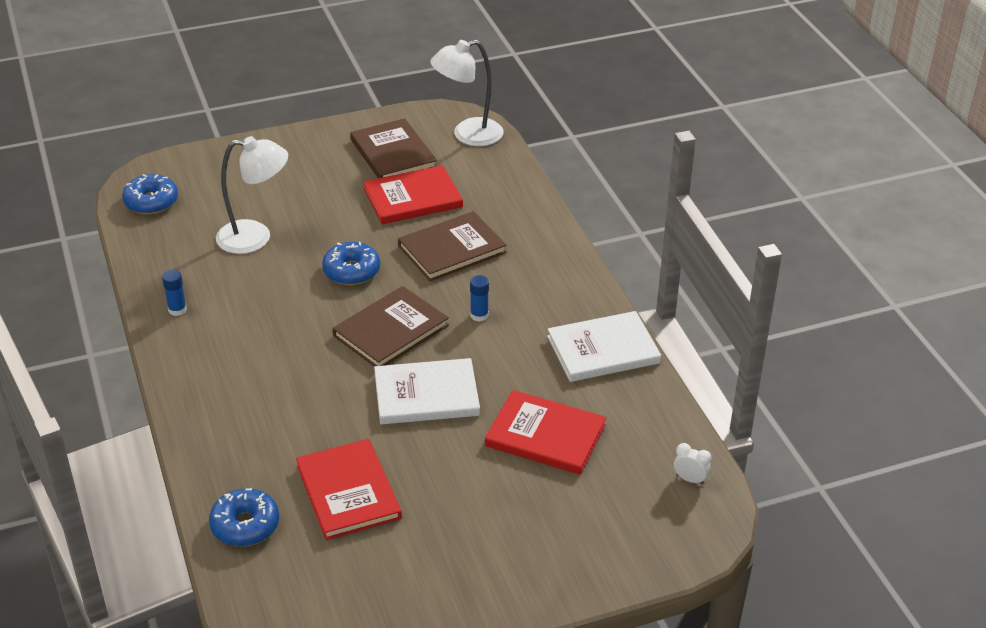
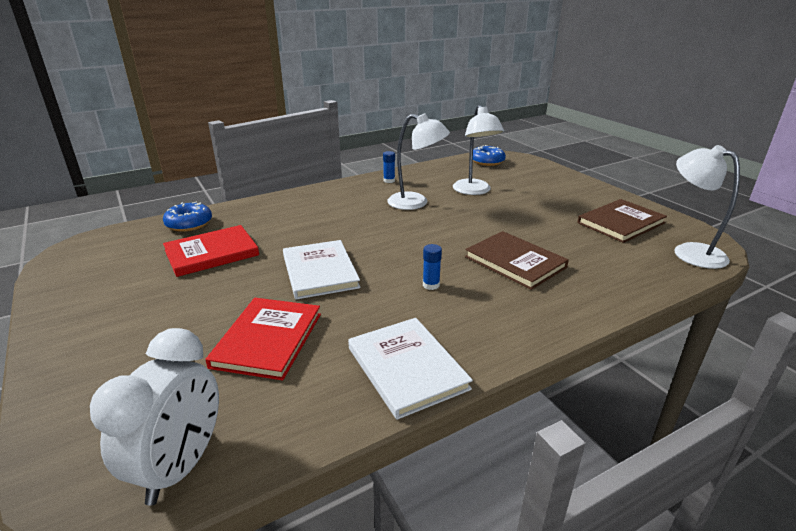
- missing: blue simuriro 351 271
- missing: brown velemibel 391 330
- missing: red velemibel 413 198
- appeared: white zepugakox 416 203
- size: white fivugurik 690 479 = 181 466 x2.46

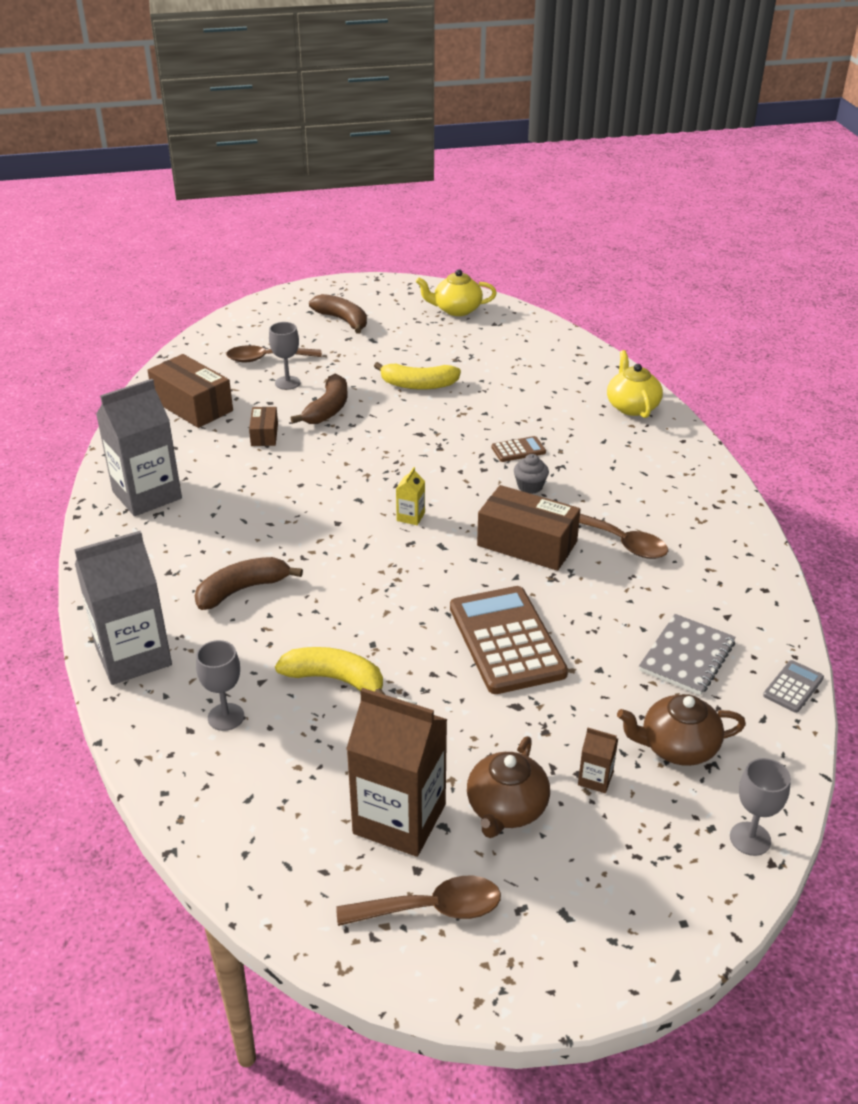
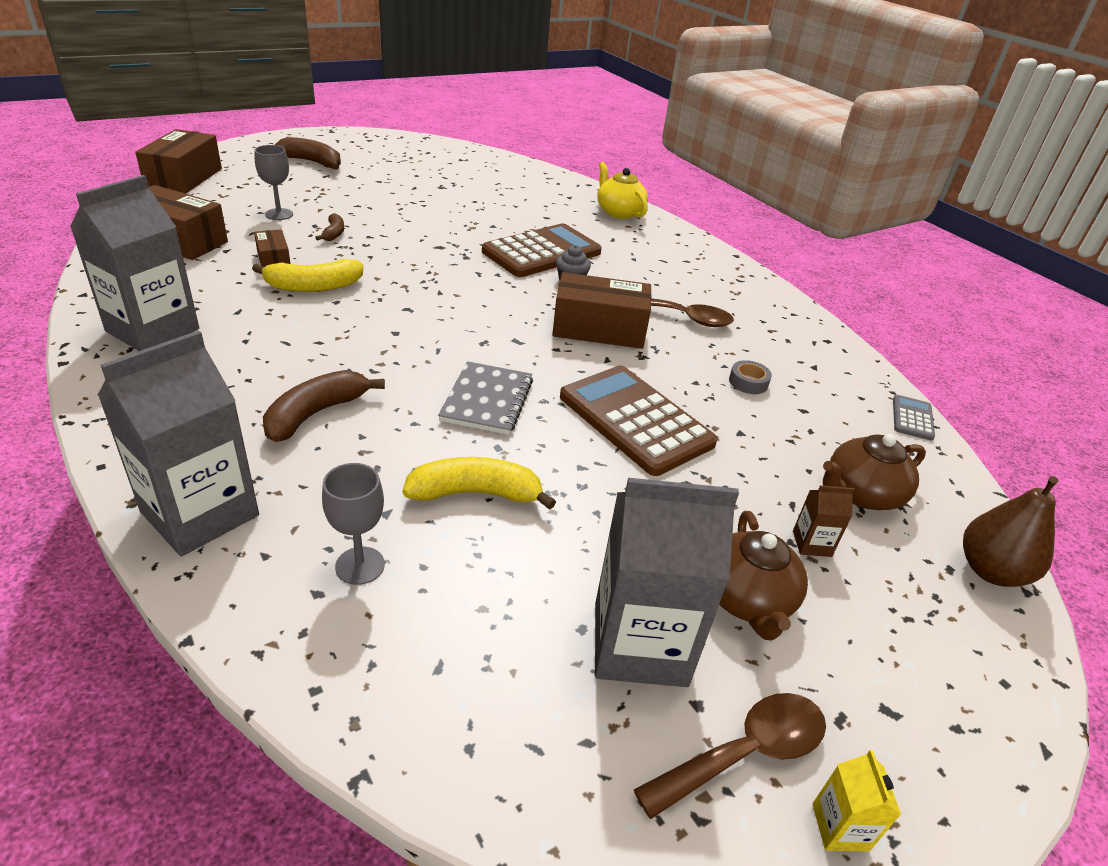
- missing: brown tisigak 267 359
- missing: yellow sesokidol 456 310
- appeared: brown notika 184 178
- appeared: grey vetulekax 748 382
- relocated: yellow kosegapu 418 385 to 313 286
- relocated: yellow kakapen 410 517 to 840 827
- relocated: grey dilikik 687 657 to 487 400
- exchanged: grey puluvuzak 750 839 to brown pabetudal 990 571
- colour: brown kakapen 399 819 to grey kakapen 640 643
- size: brown kosegapu 328 409 = 334 233 x0.57
- size: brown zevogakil 518 450 = 542 252 x2.25

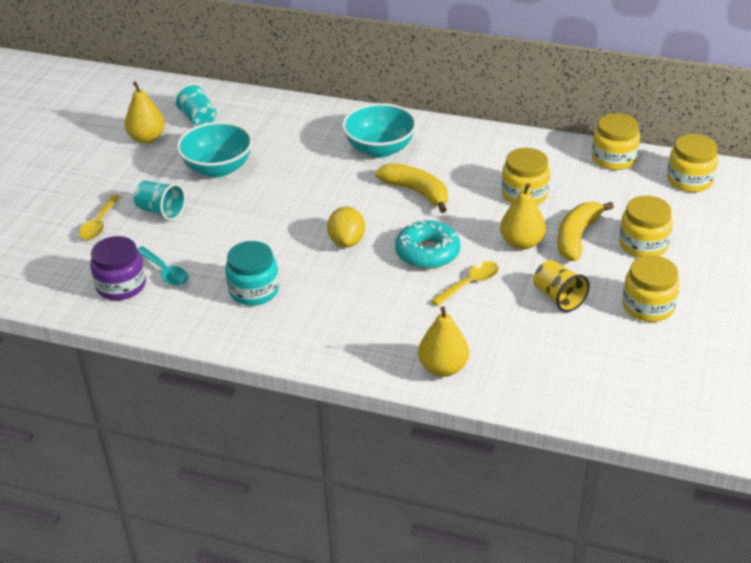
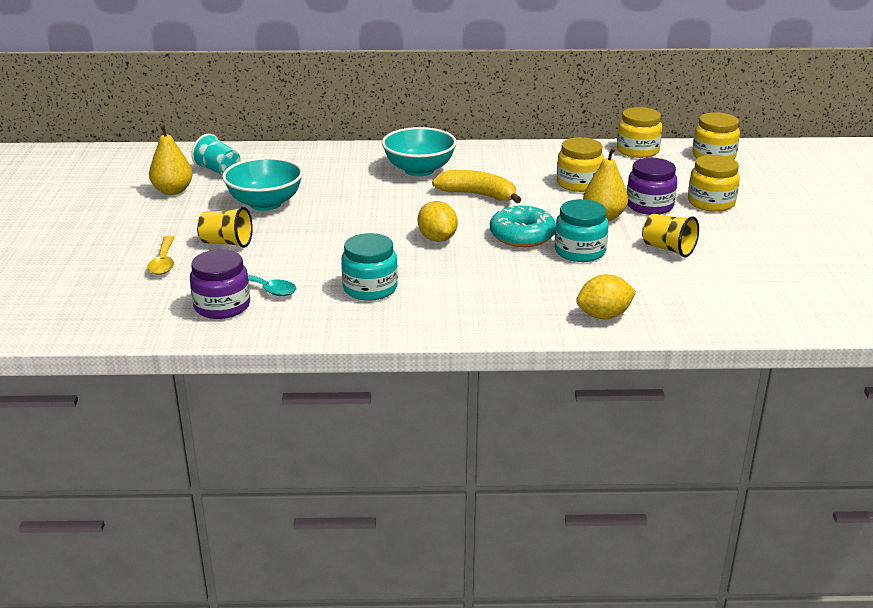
- missing: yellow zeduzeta 648 306
- exchanged: yellow pabetudal 443 368 to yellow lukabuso 604 316
- exchanged: yellow tisigak 470 283 to turquoise zeduzeta 580 251
- exchanged: yellow kosegapu 576 237 to purple zeduzeta 649 206
- colour: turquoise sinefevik 161 211 to yellow sinefevik 226 243

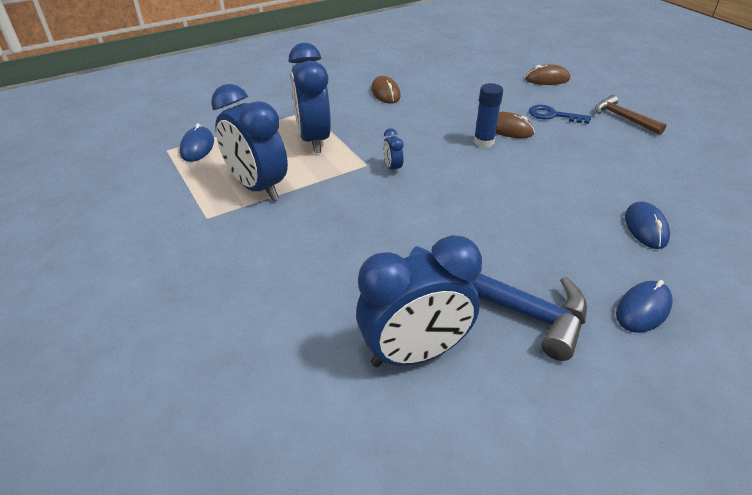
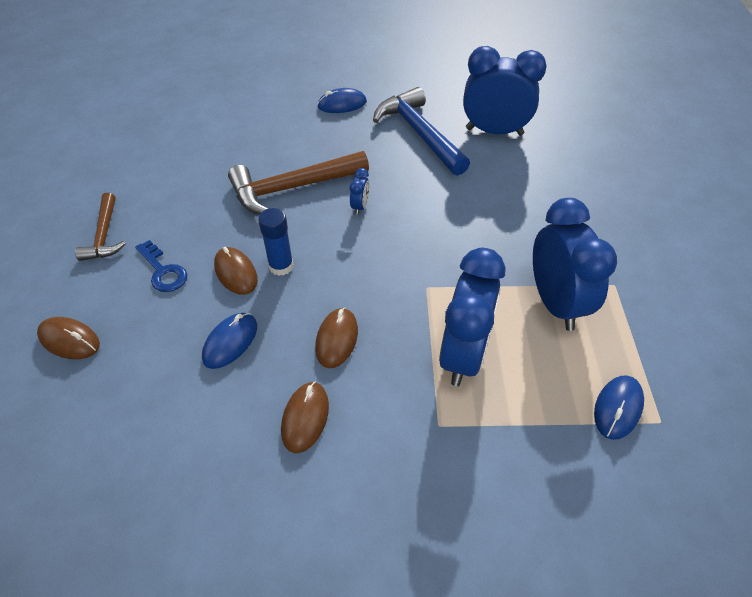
- appeared: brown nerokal 292 188
- appeared: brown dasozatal 336 339
- relocated: blue fivugurik 392 168 to 360 206
- relocated: blue dasozatal 645 228 to 230 342

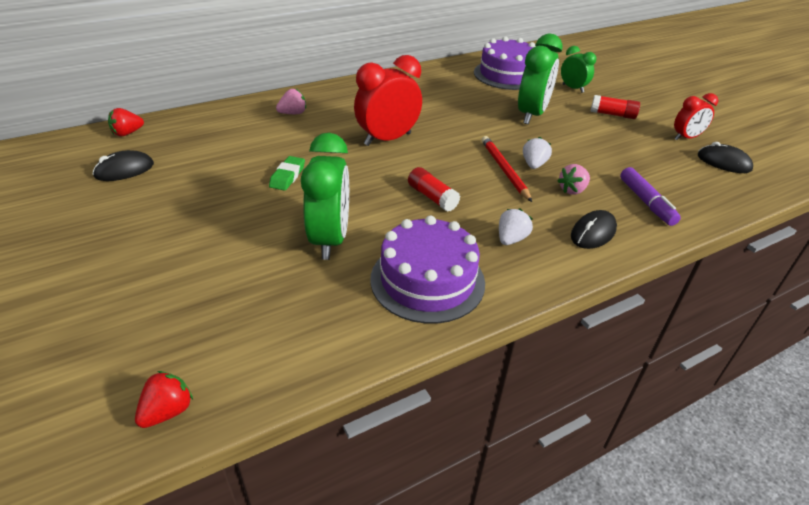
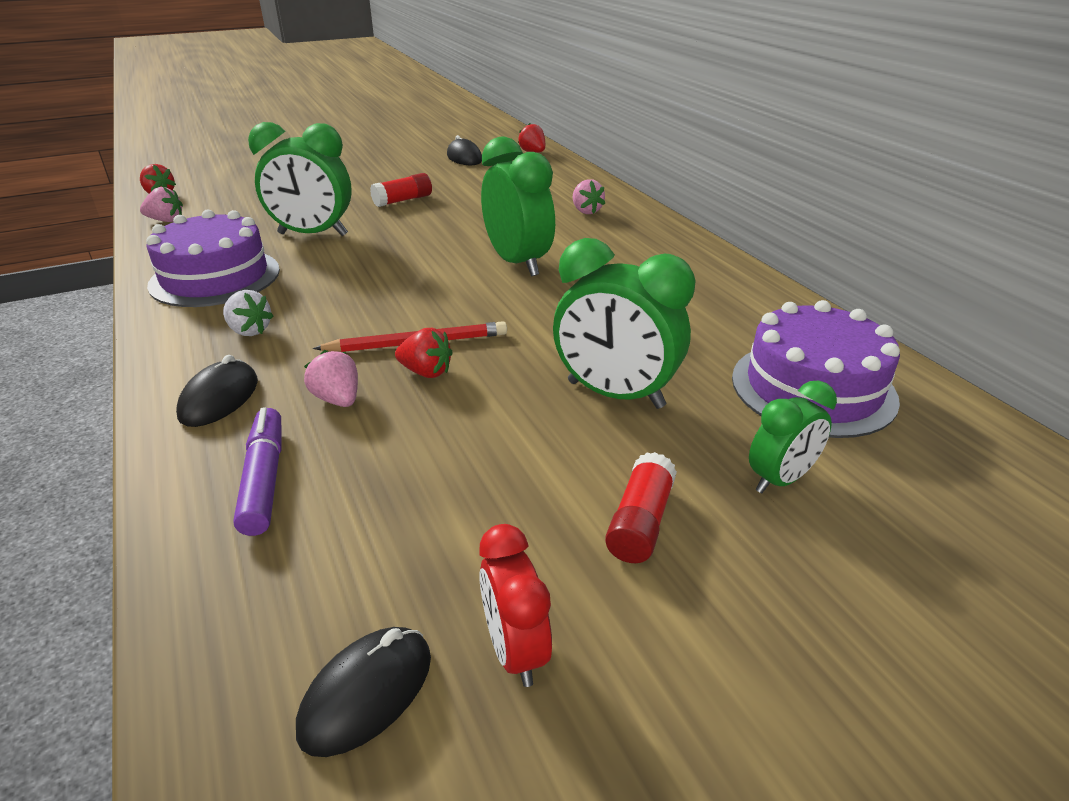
- missing: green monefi 287 176
- appeared: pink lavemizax 166 220
- relocated: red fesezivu 432 197 to 403 200
- colour: red fivugurik 387 139 to green fivugurik 518 263
- colour: white lavemizax 534 165 to red lavemizax 426 372
- spun: black dasozatal 593 233 = 219 399 60 degrees clockwise
- spun: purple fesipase 646 202 = 264 479 90 degrees clockwise

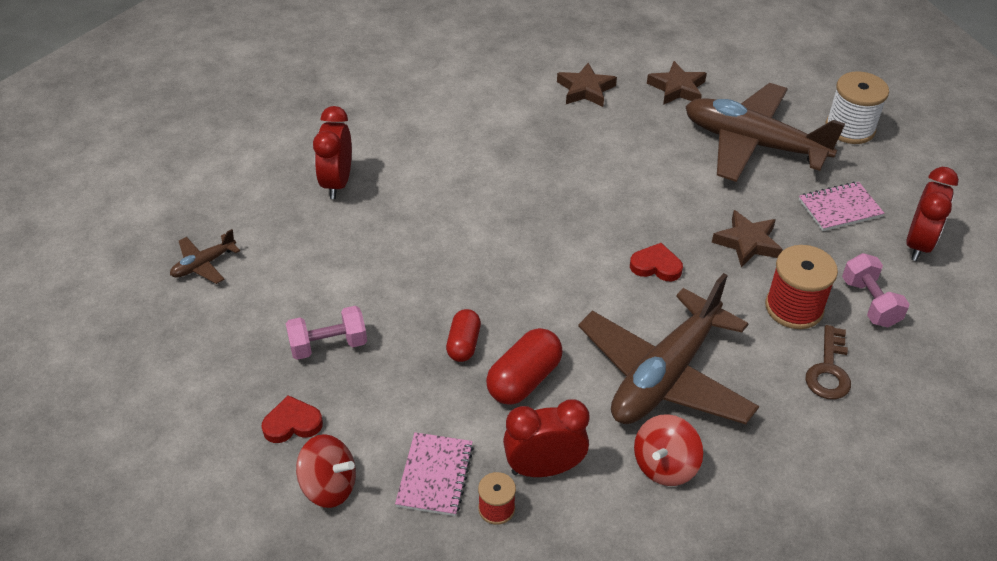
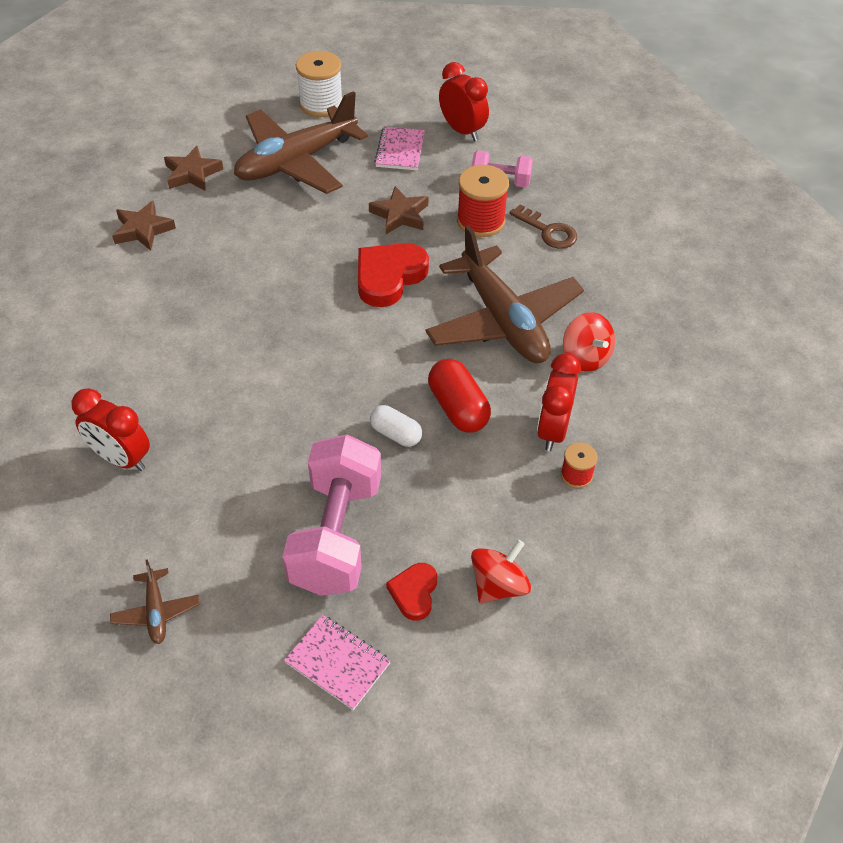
- relocated: pink dilikik 435 475 to 338 663
- colour: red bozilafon 463 344 to white bozilafon 396 434
- size: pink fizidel 328 345 = 336 535 x1.89
- size: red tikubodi 656 266 = 389 277 x1.77

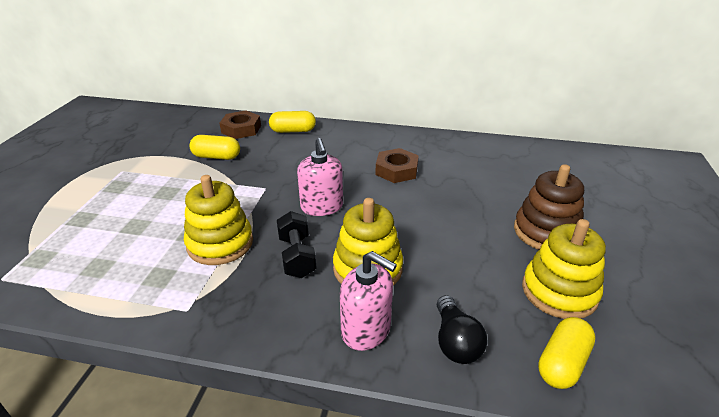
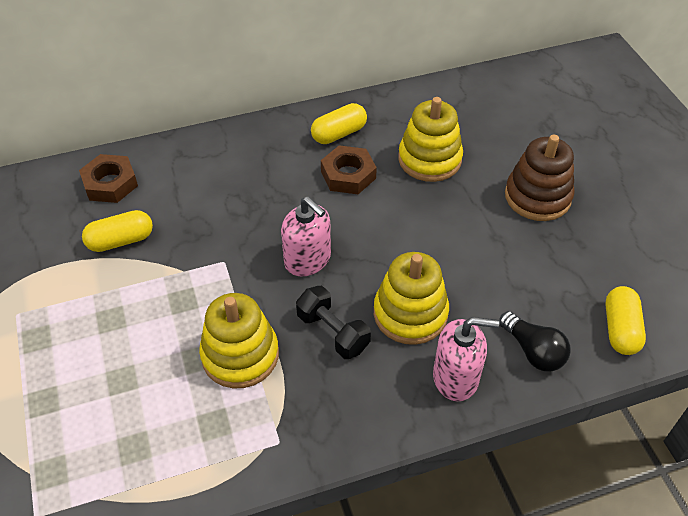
- relocated: yellow bozilafon 293 131 to 339 134
- relocated: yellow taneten 559 292 to 429 159

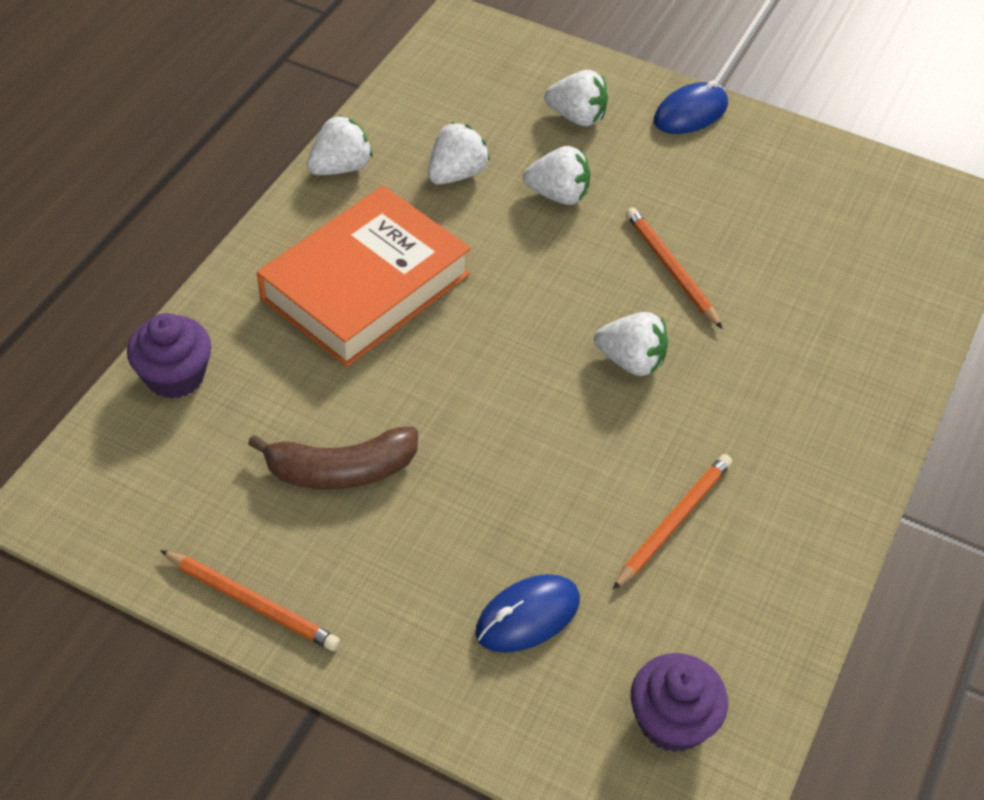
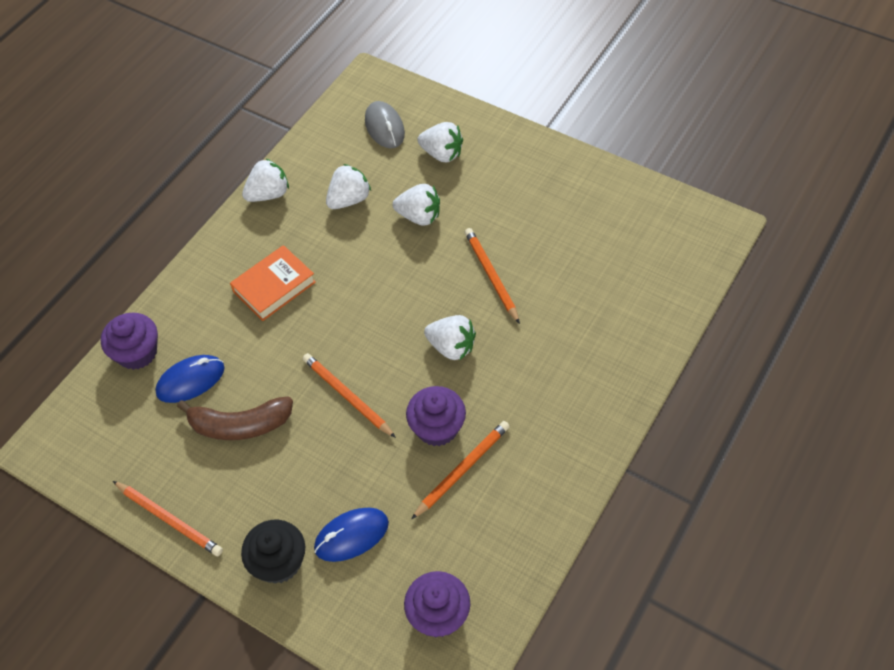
- appeared: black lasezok 279 562
- appeared: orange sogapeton 347 396
- appeared: grey dasozatal 384 127
- appeared: purple lasezok 437 428
- relocated: blue dasozatal 690 113 to 190 380
- size: orange velemibel 365 286 = 274 287 x0.57

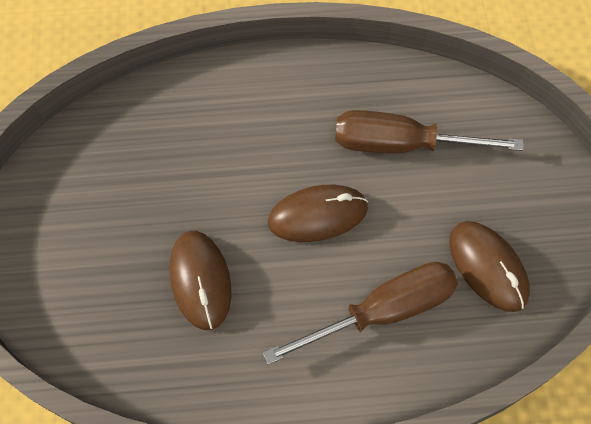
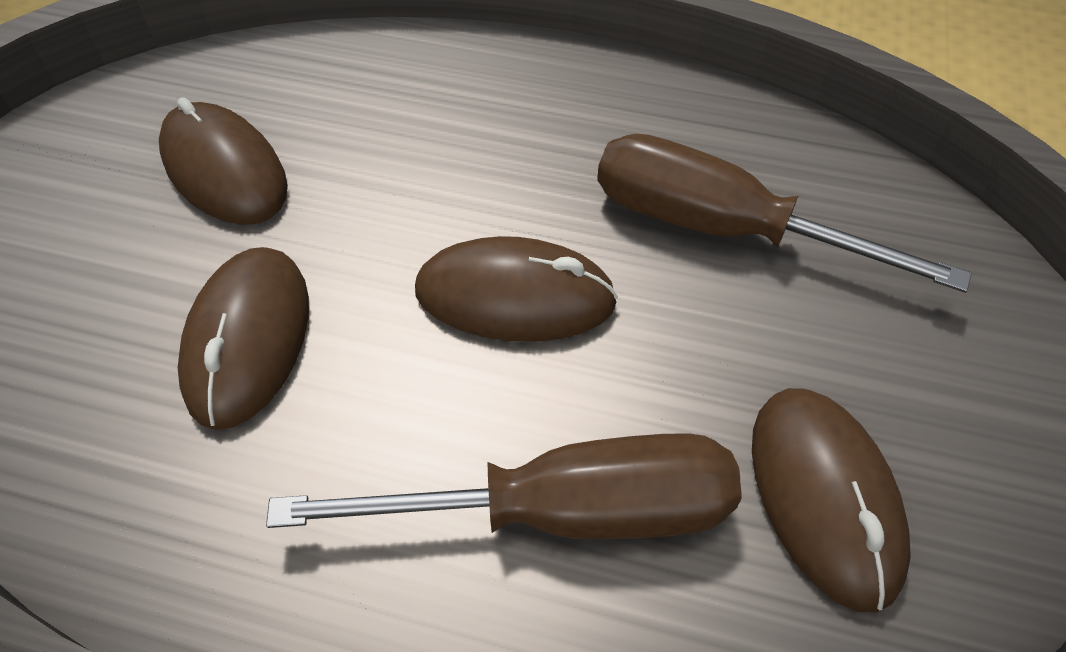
- appeared: brown dasozatal 224 170

